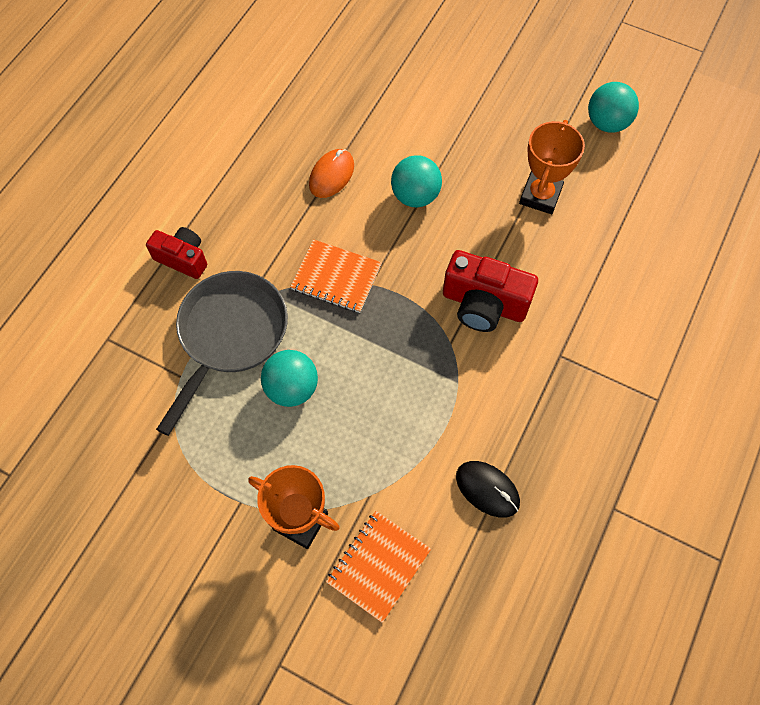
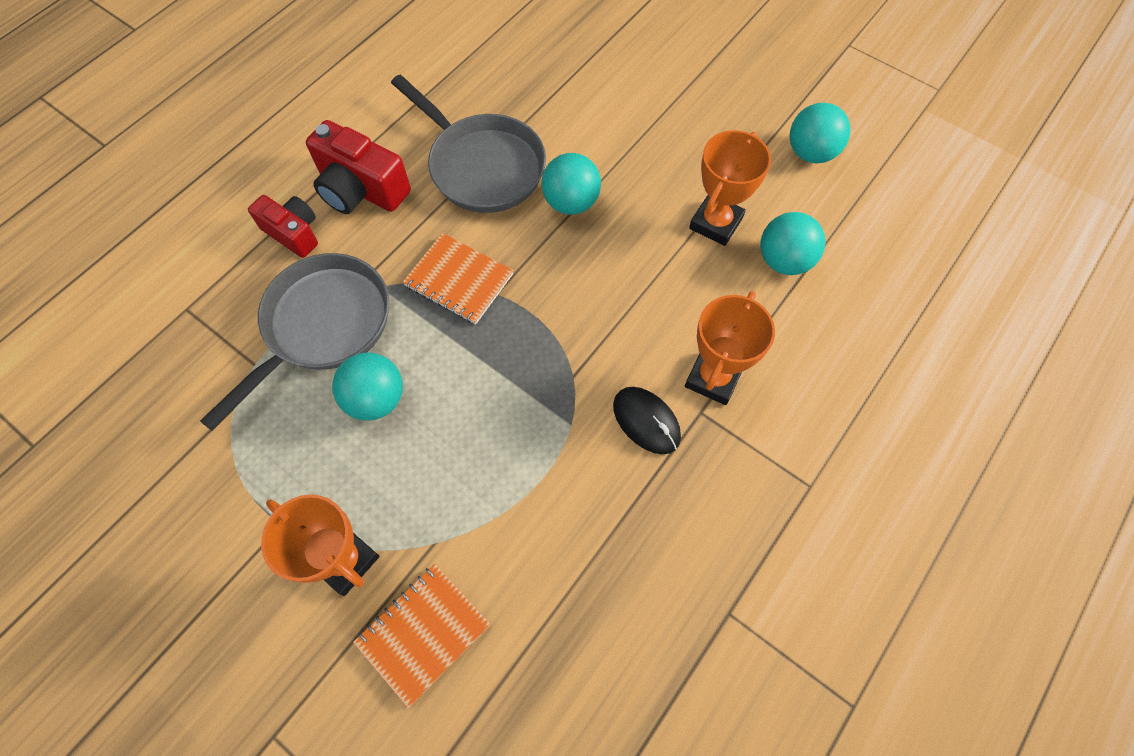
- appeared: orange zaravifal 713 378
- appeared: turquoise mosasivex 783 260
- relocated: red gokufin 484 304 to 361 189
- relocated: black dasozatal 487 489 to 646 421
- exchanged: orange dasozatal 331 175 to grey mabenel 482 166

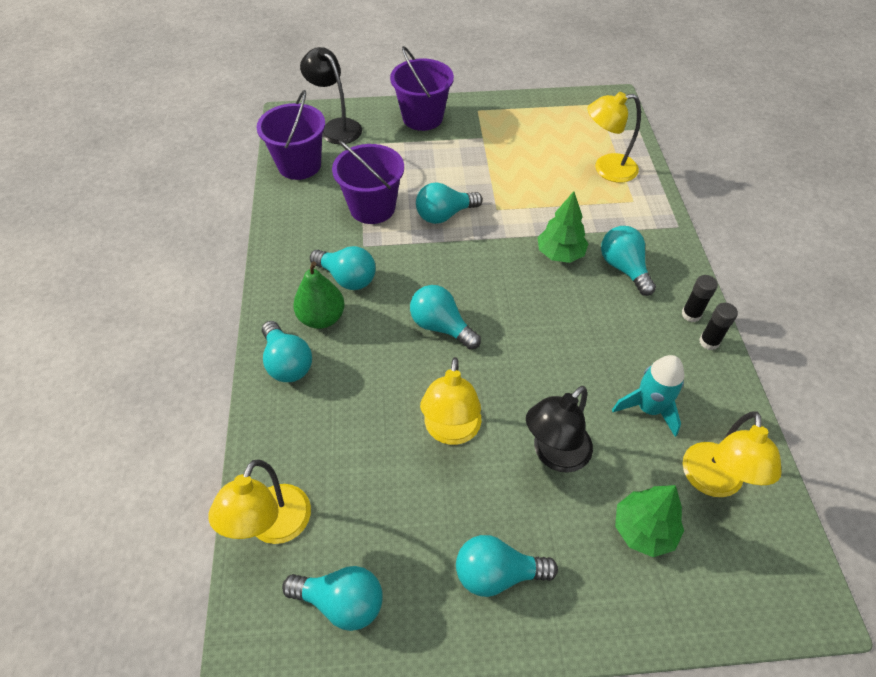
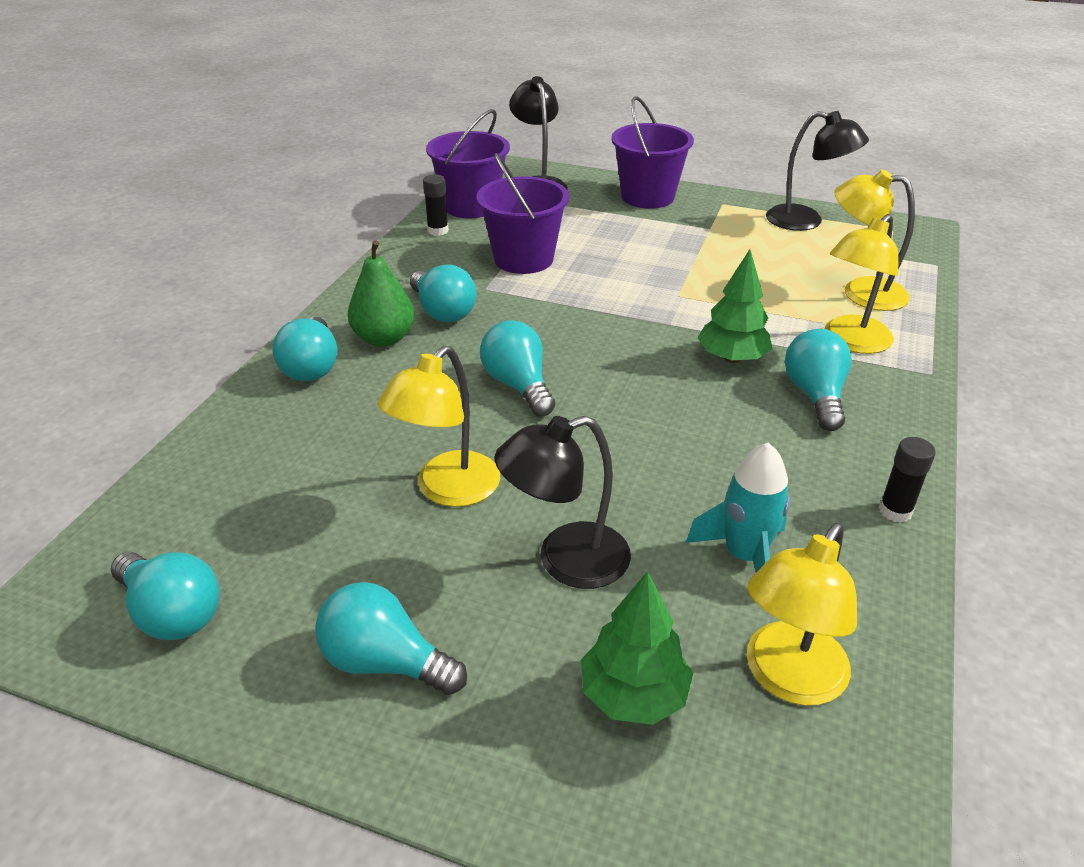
- missing: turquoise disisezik 444 215
- appeared: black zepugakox 806 221
- relocated: yellow zepugakox 273 527 to 851 342
- relocated: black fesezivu 691 314 to 438 230

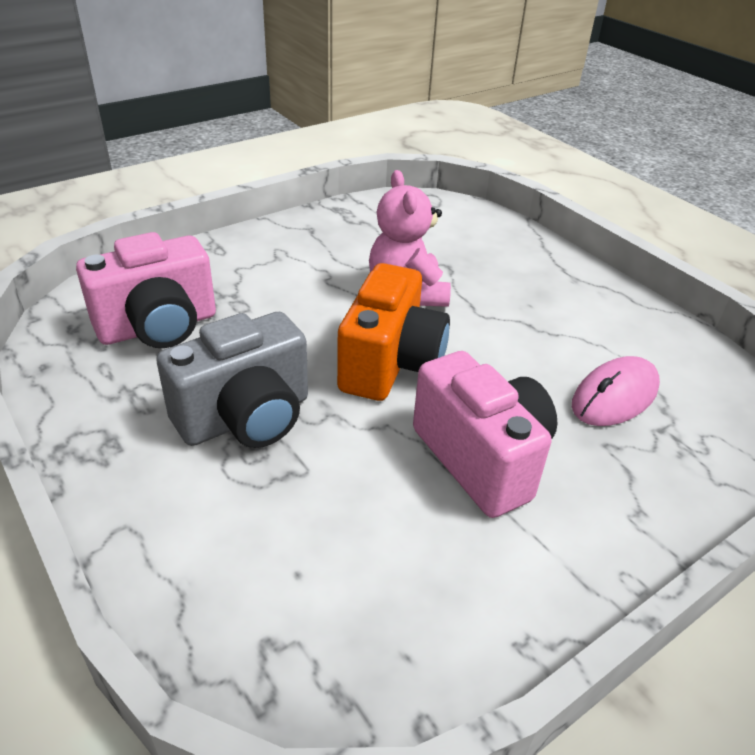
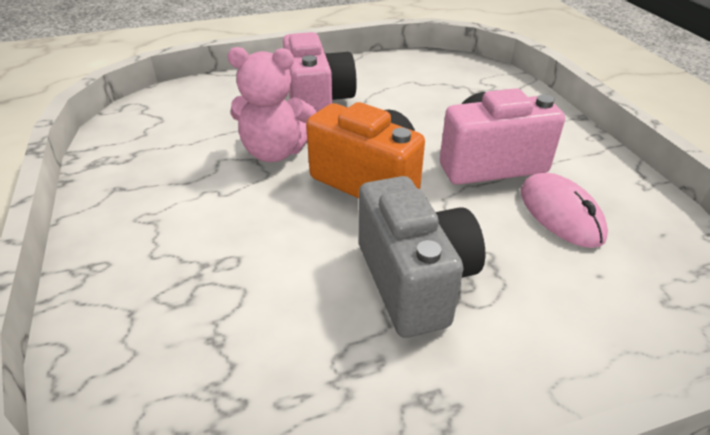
- relocated: pink gokufin 158 327 to 317 103
- relocated: pink dasozatal 614 396 to 560 214

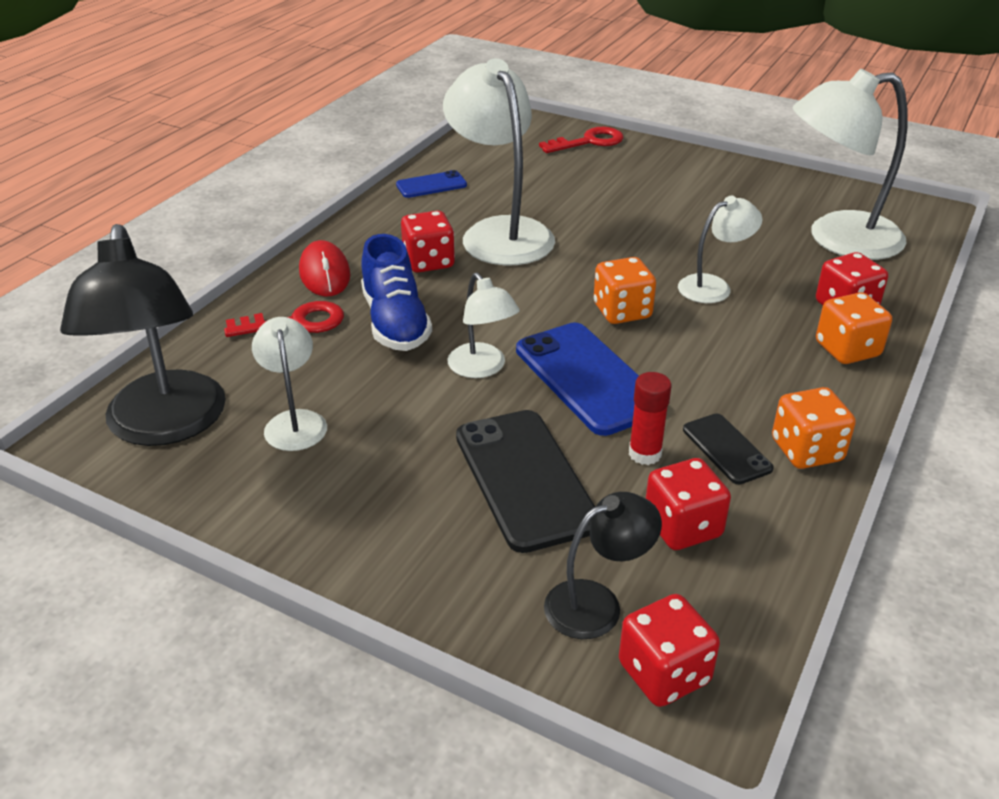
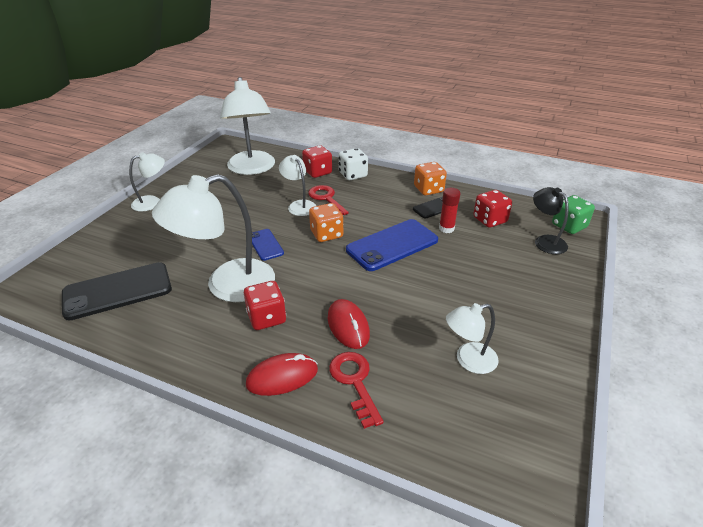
- missing: black zepugakox 165 426
- relocated: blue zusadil 431 185 to 265 245
- relocated: white zepugakox 482 368 to 152 202
- relocated: black zusadil 525 479 to 117 291
- relocated: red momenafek 589 142 to 326 199
- exchanged: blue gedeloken 395 322 to red dasozatal 348 326
- colour: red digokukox 664 673 to green digokukox 569 226
- colour: orange digokukox 847 350 to white digokukox 353 175

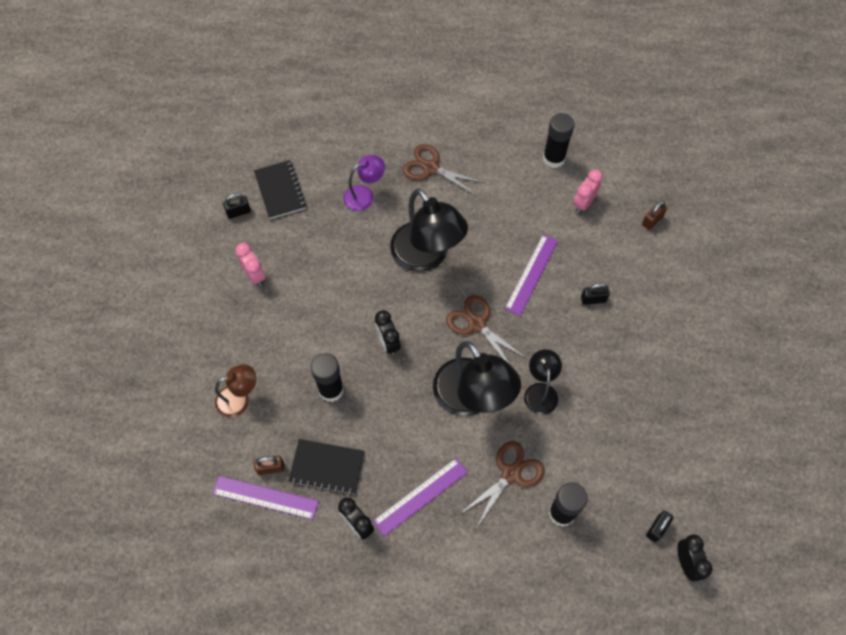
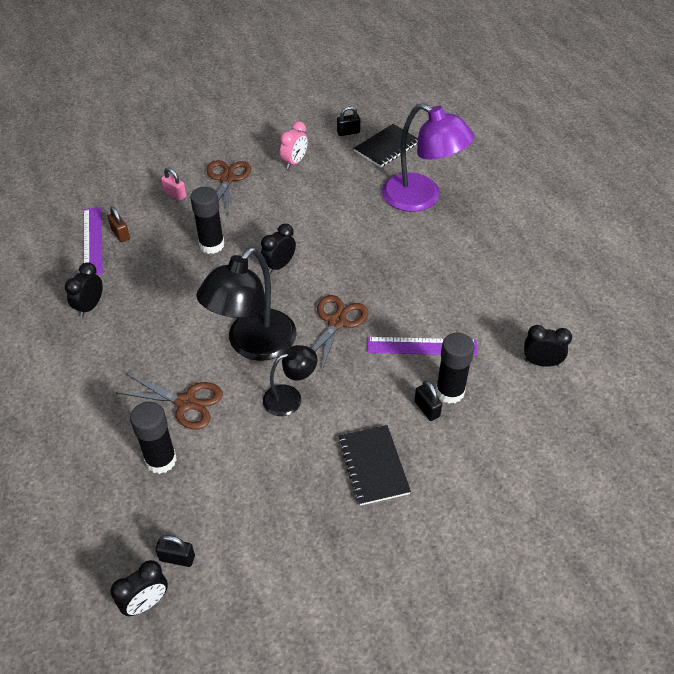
- missing: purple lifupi 420 496
- missing: black zepugakox 426 256
- missing: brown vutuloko 652 221
- relocated: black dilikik 327 467 to 373 466
- relocated: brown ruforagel 431 168 to 227 179
- relocated: black fesezivu 553 158 to 450 391
- exchanged: brown zepugakox 239 399 to pink vutuloko 175 194
- colour: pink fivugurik 583 203 to black fivugurik 541 362
- spun: black vutuloko 238 212 = 348 132 60 degrees counterclockwise
- size: purple zepugakox 364 195 = 421 198 x1.86

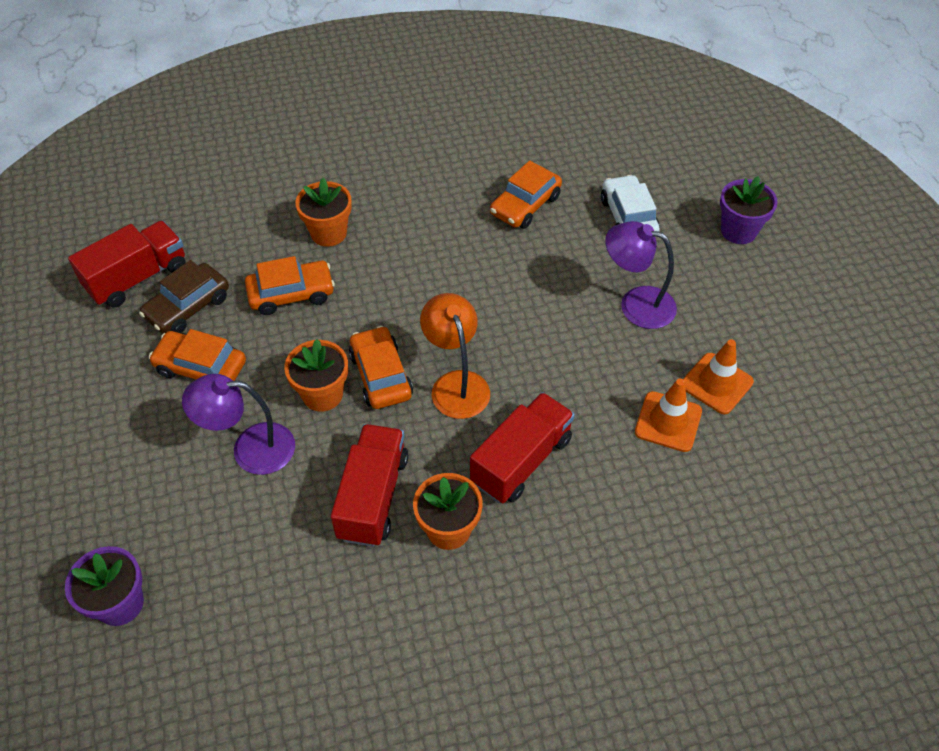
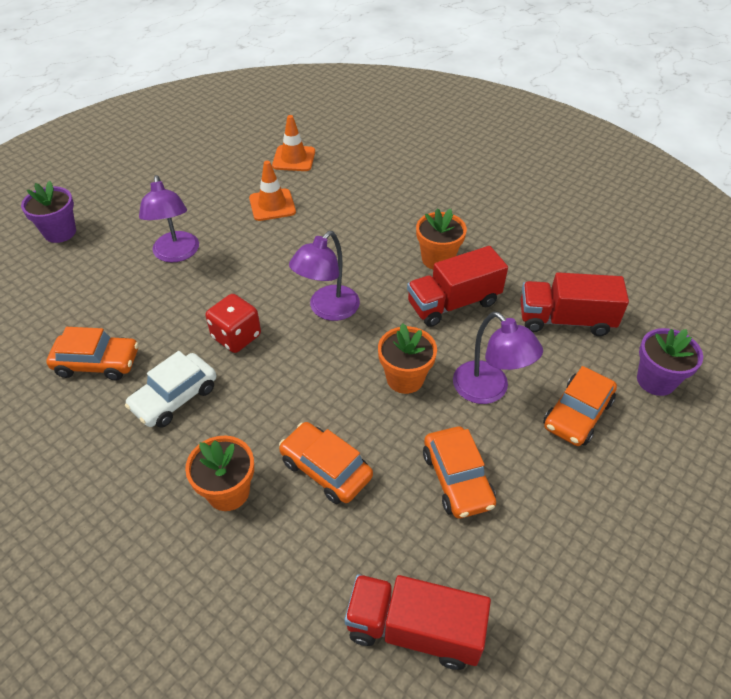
- missing: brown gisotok 188 307
- appeared: red digokukox 236 336
- relocated: orange gisotok 381 375 to 577 414
- relocated: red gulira 521 460 to 565 320
- relocated: white gisotok 628 217 to 174 397
- relocated: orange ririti 716 383 to 294 159
- colour: orange zepugakox 456 384 to purple zepugakox 327 310

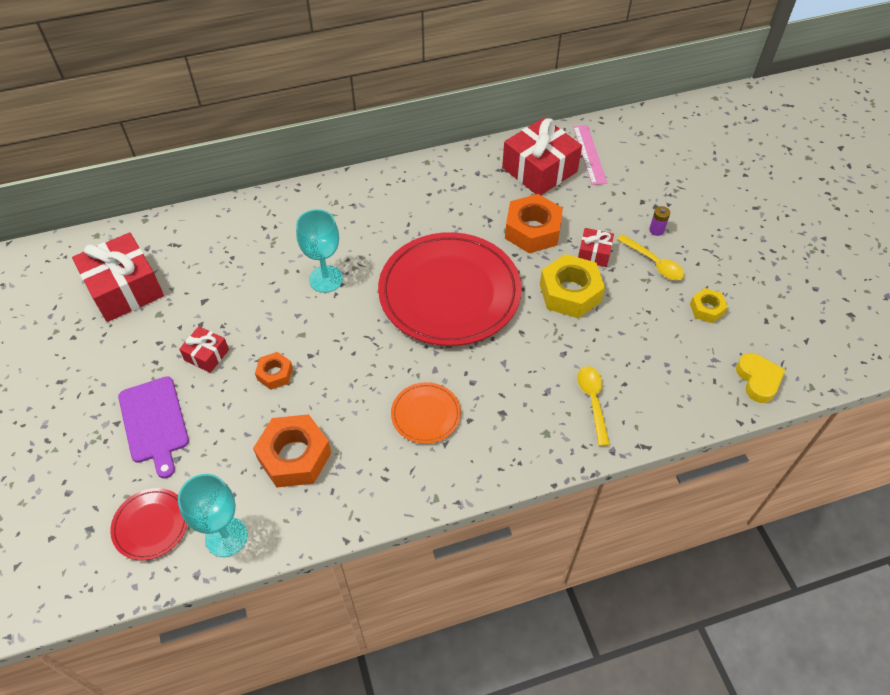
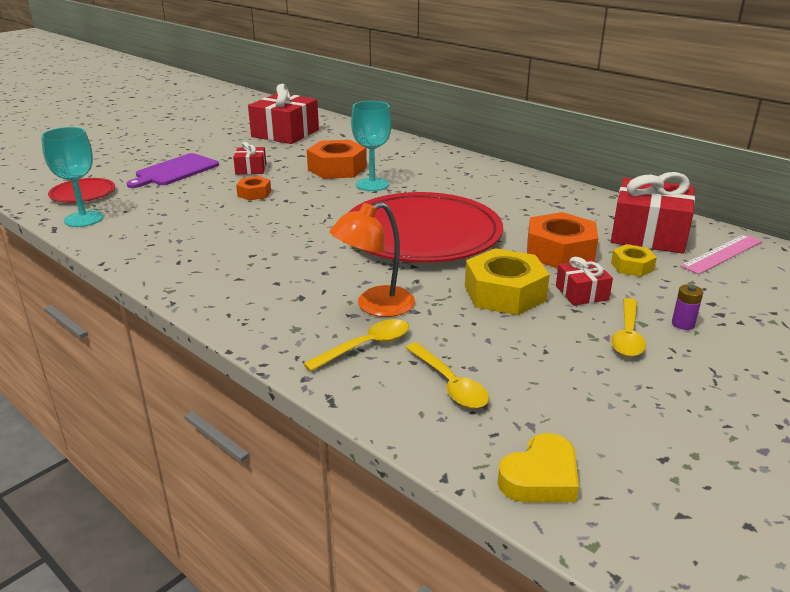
- missing: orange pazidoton 426 414
- appeared: orange zepugakox 375 306
- appeared: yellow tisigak 449 384
- relocated: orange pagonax 294 456 to 337 168
- relocated: yellow pagonax 706 309 to 632 266

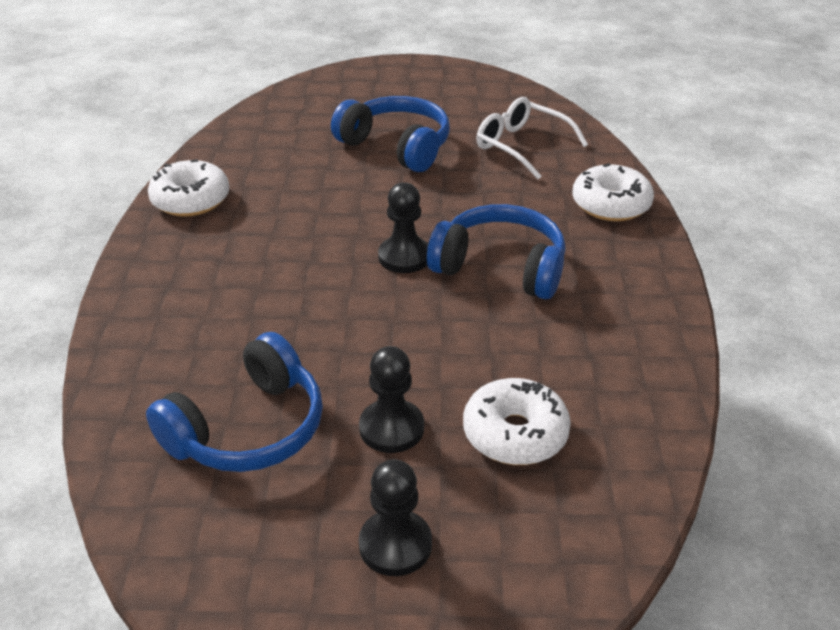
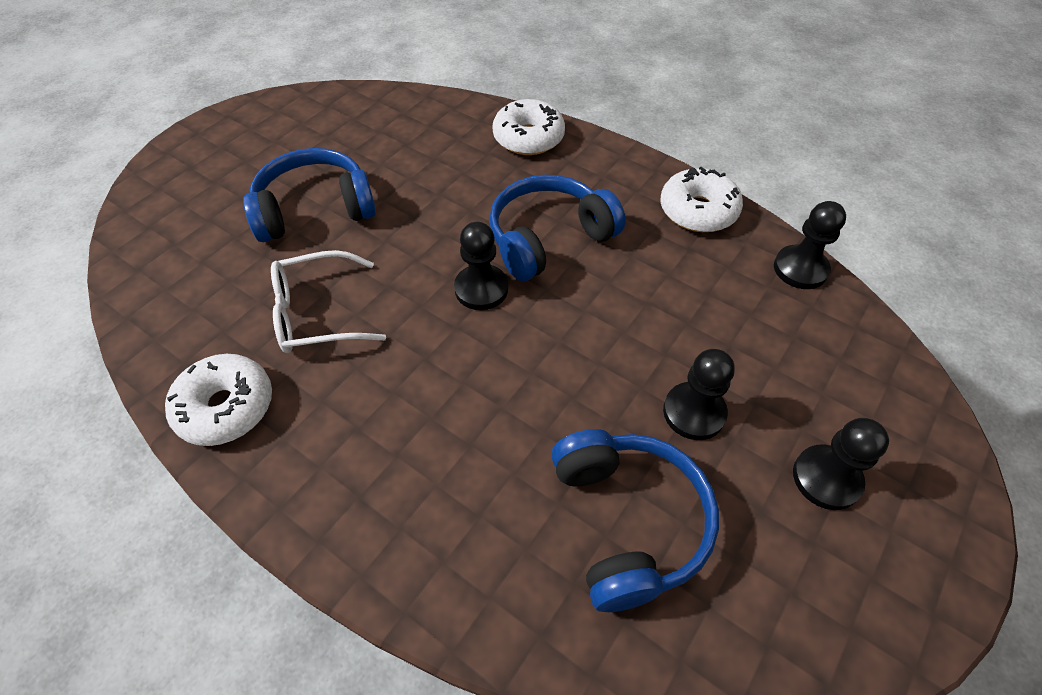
- appeared: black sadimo 800 269
- relocated: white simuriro 515 434 to 698 211
- relocated: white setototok 521 146 to 317 313

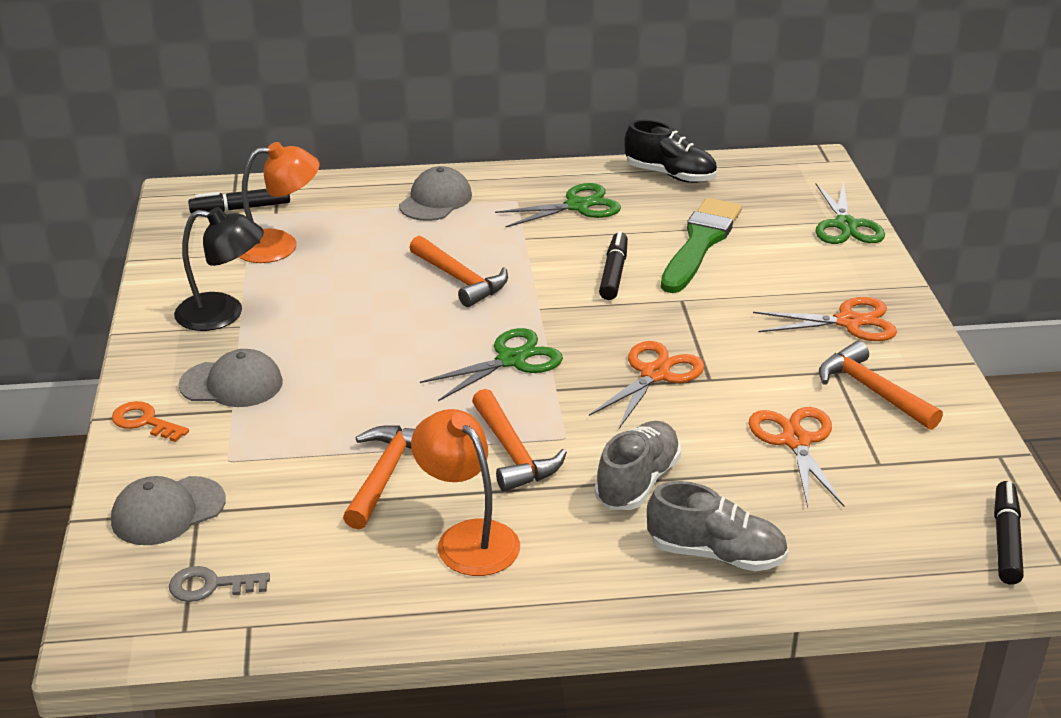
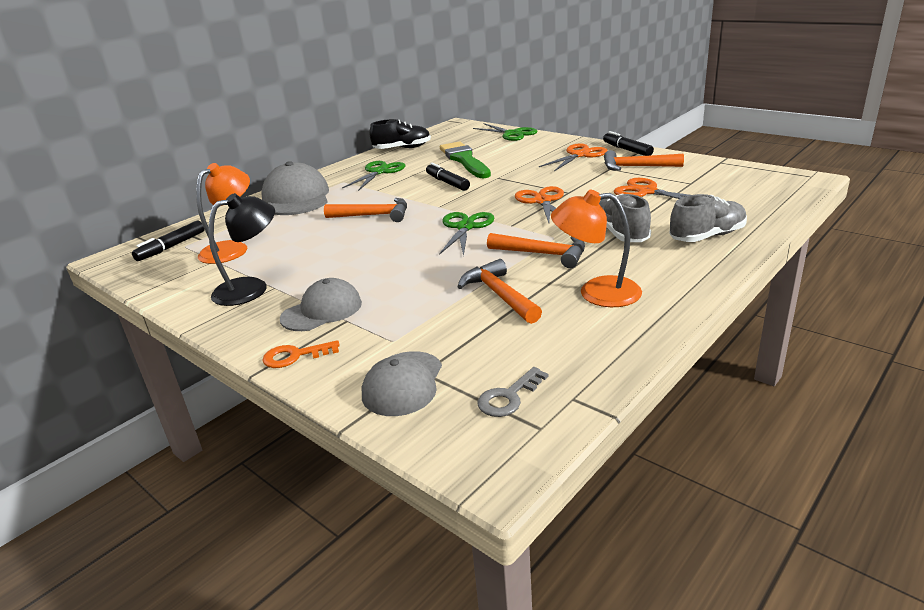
- relocated: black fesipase 1006 540 to 627 150
- size: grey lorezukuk 435 200 = 296 198 x1.57

